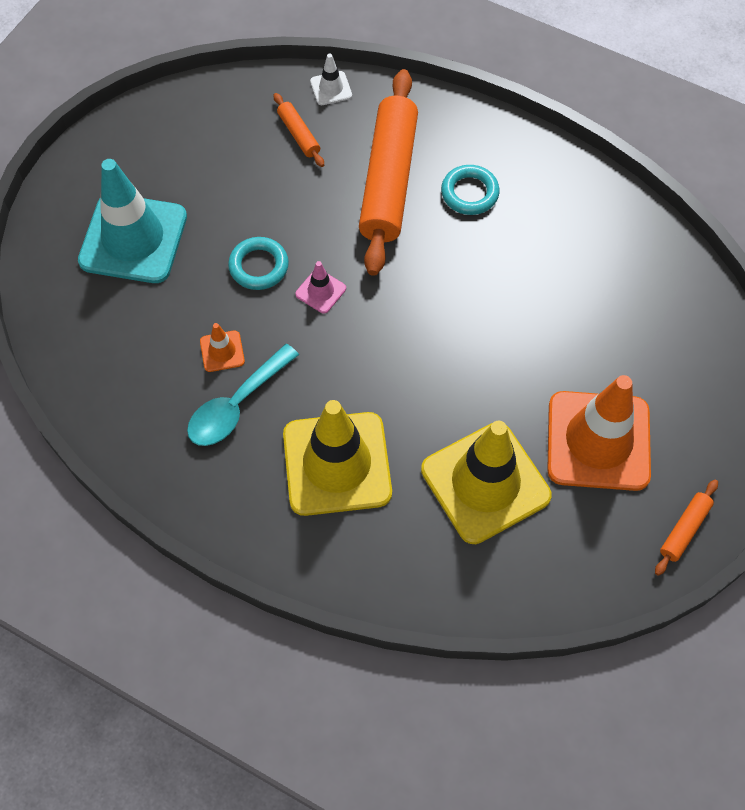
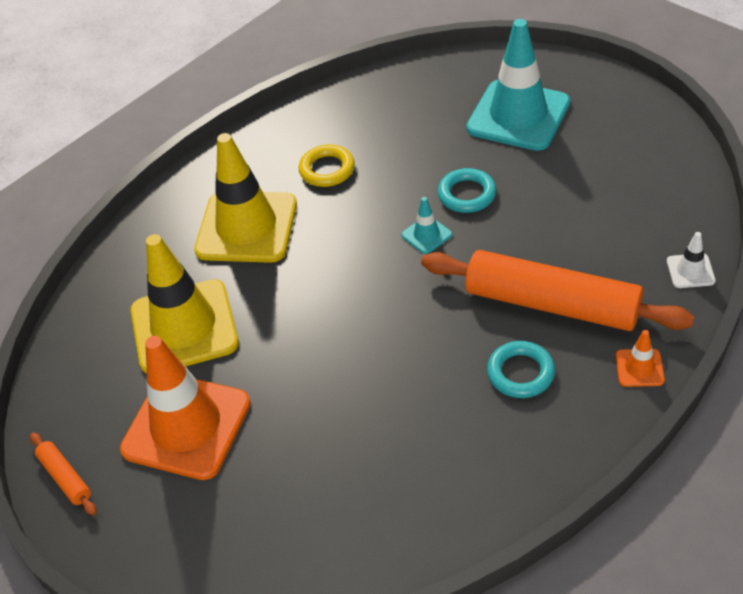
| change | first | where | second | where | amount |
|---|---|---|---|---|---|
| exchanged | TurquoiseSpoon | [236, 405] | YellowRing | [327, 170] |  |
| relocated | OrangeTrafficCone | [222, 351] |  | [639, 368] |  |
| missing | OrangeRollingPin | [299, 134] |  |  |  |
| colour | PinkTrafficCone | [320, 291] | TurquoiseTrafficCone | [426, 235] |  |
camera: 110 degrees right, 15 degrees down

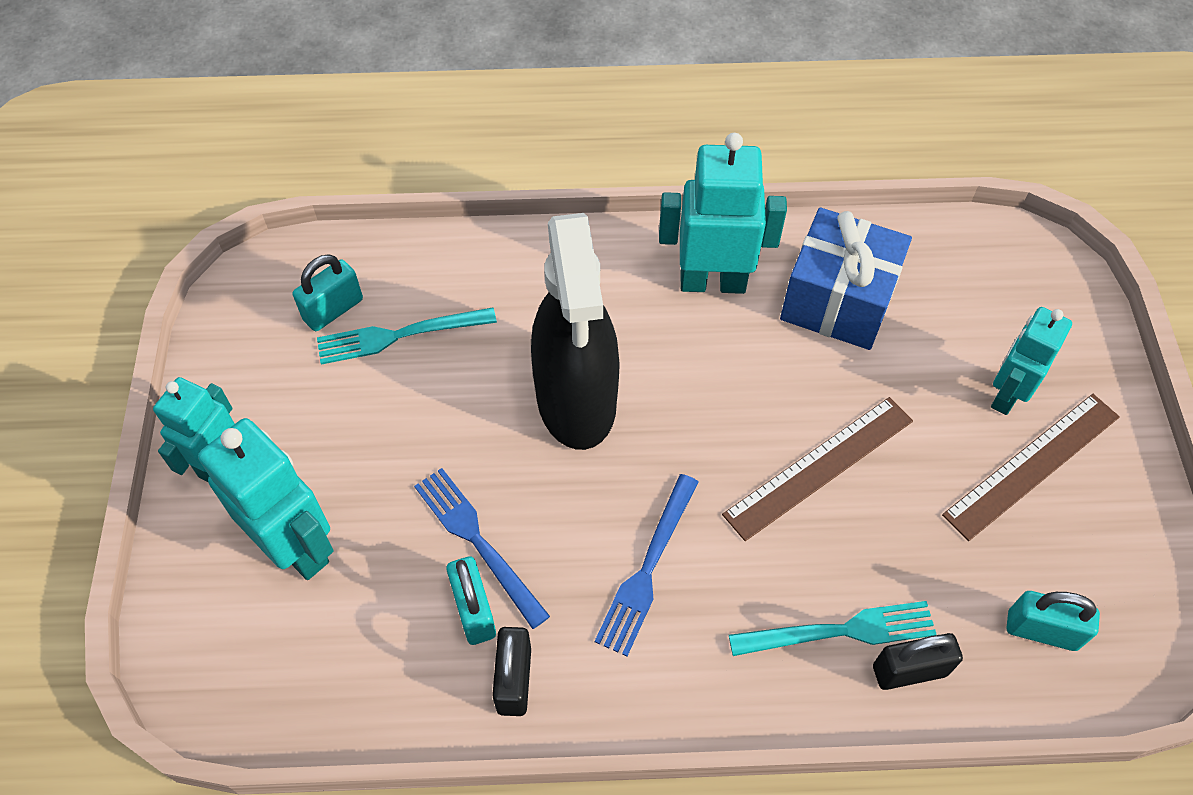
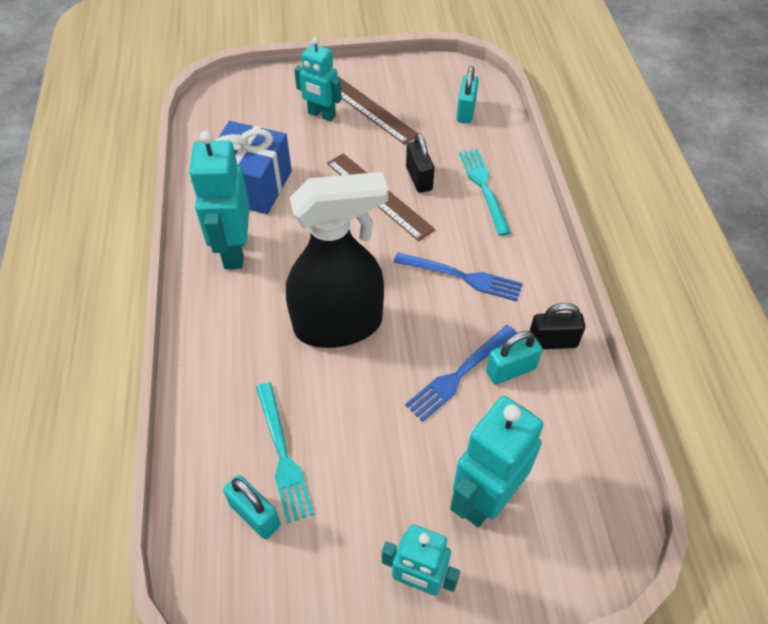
| change | first | where | second | where | amount |
|---|---|---|---|---|---|
| relocated | BlackPadlock | [909, 670] |  | [419, 179] |  |
camera: 95 degrees left, 5 degrees down

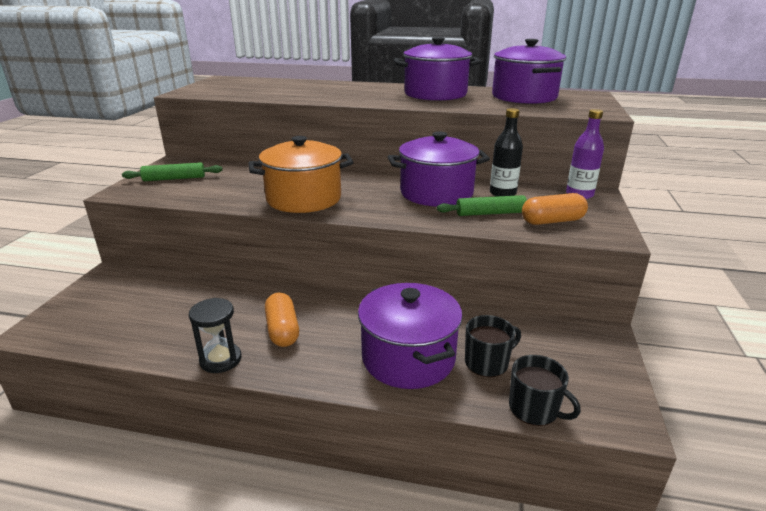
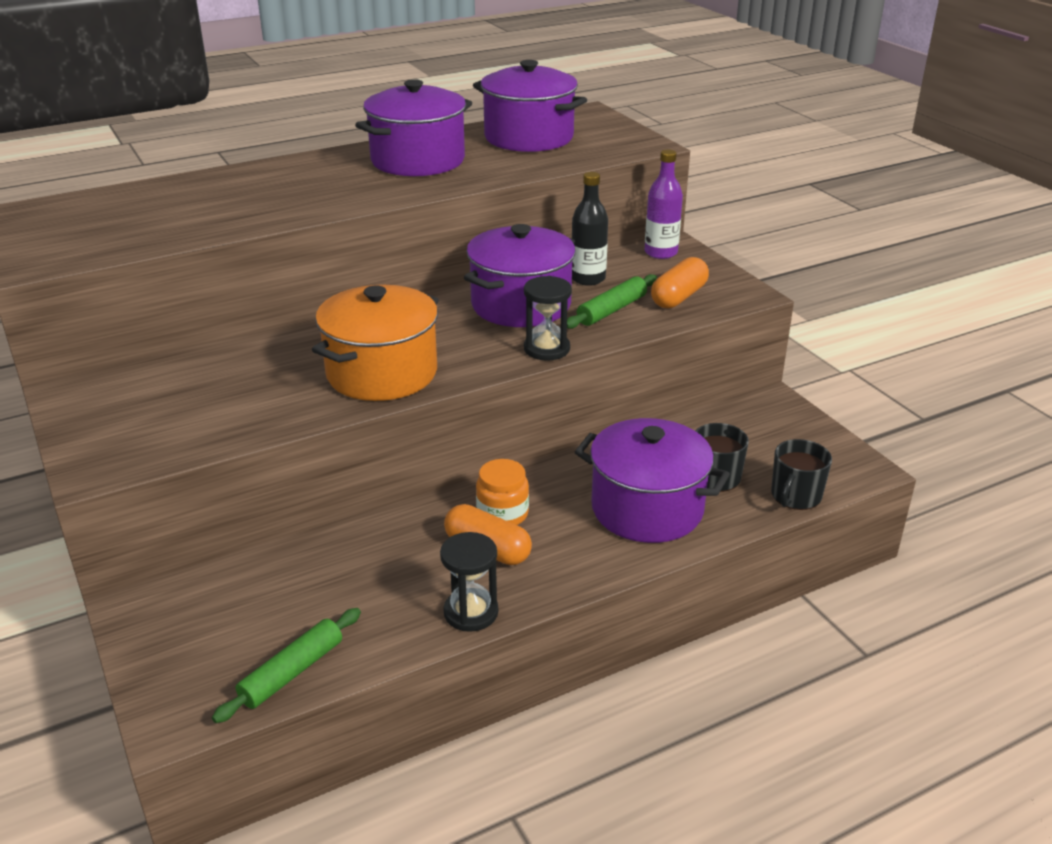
| change | first | where | second | where | amount |
|---|---|---|---|---|---|
| relocated | GreenRollingPin | [174, 179] |  | [292, 672] |  |
| spun | BlackMug | [534, 409] |  | [795, 496] | 120 degrees clockwise |
| appeared |  |  | OrangeJar | [502, 514] |  |
| appeared |  |  | BlackHourglass | [546, 349] |  |
camera: 40 degrees left, 5 degrees up

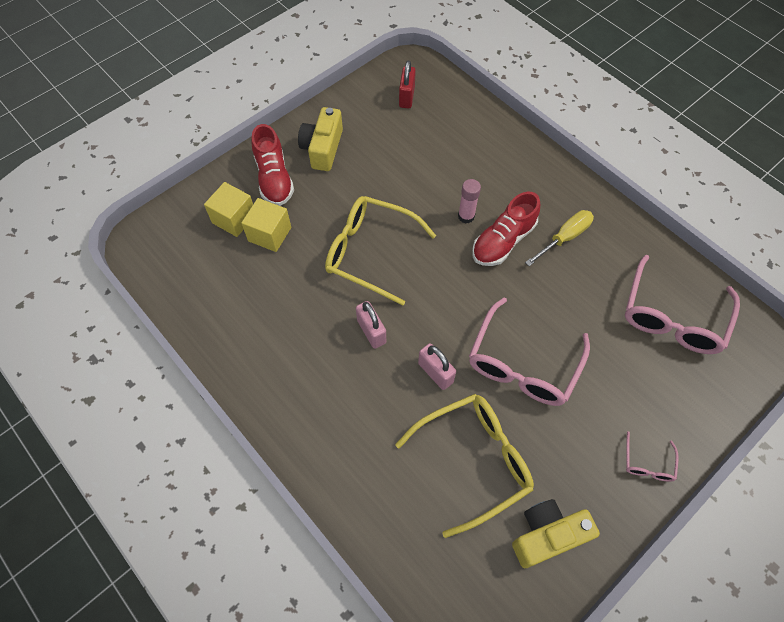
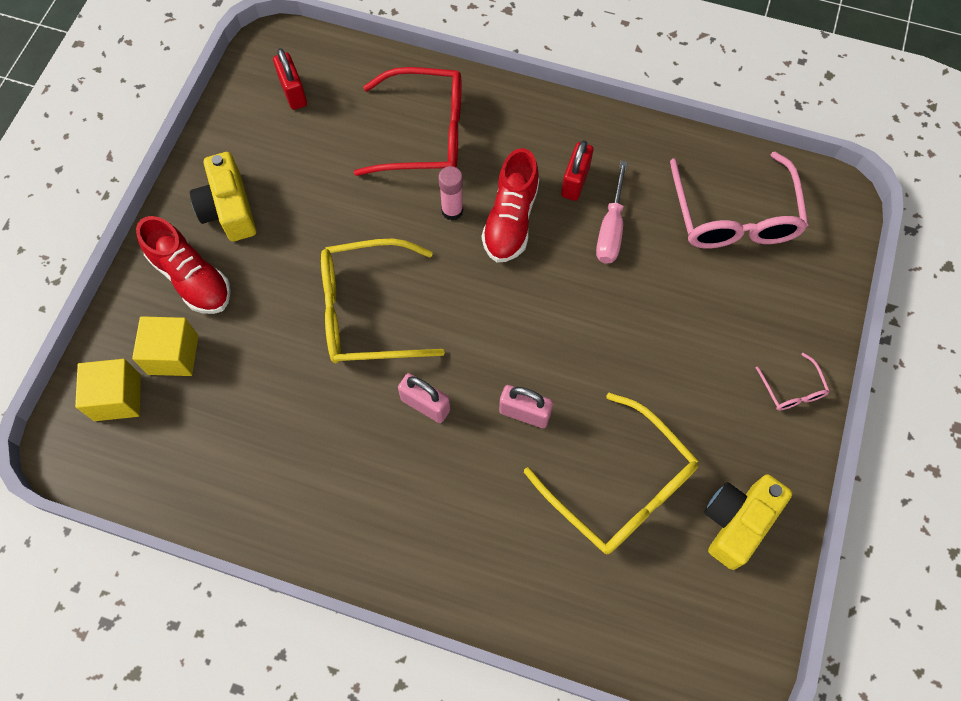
| change | first | where | second | where | amount |
|---|---|---|---|---|---|
| relocated | YellowCube | [269, 234] |  | [117, 397] |  |
| spun | YellowGlasses | [474, 460] |  | [620, 487] | 105 degrees clockwise |
| missing | PinkGlasses | [523, 364] |  |  |  |
| exchanged | YellowScrewdriver | [564, 238] | RedPadlock | [575, 182] |  |
| appeared |  |  | RedGlasses | [425, 134] |  |
| appeared |  |  | PinkScrewdriver | [611, 229] |  |
camera: 30 degrees left, 5 degrees up

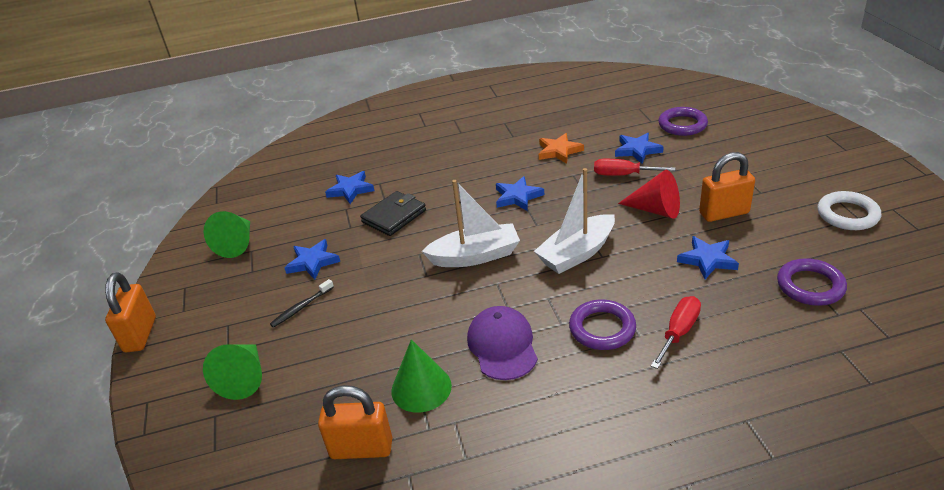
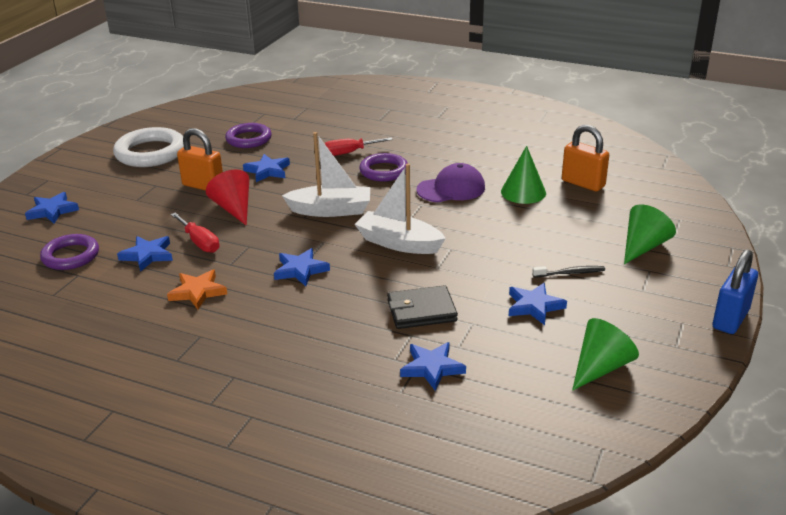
| change | first | where | second | where | amount |
|---|---|---|---|---|---|
| colour | OrangePadlock | [140, 335] | BluePadlock | [730, 319] |  |
| spun | PurpleCap | [502, 345] |  | [451, 189] | 135 degrees counterclockwise |
| size | WhiteRing | [847, 214] |  | [150, 153] | x1.51 |
| appeared |  |  | BlueStar | [52, 211] |  |
camera: 145 degrees left, 5 degrees down

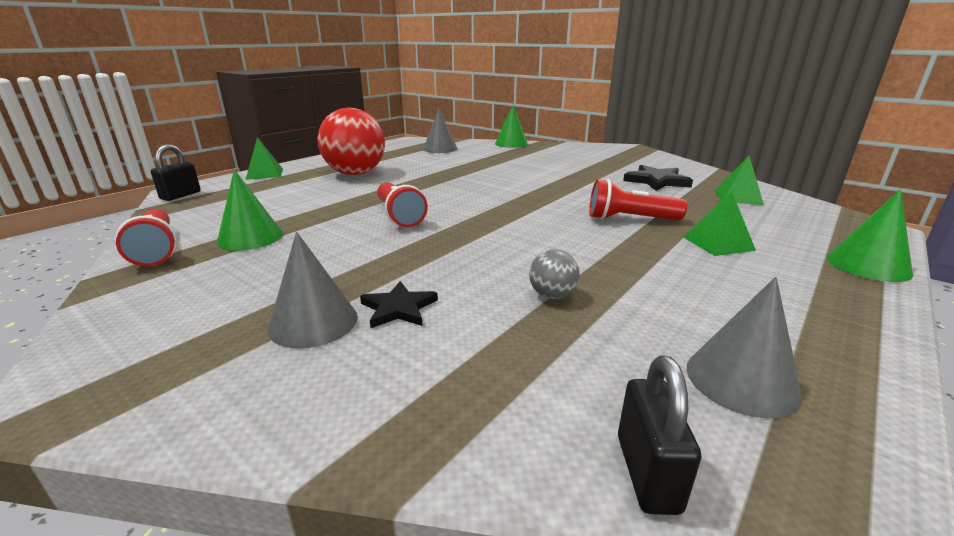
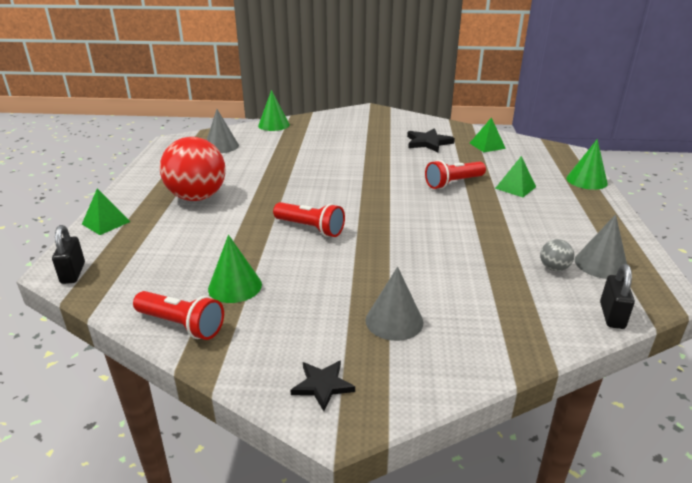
| change | first | where | second | where | amount |
|---|---|---|---|---|---|
| relocated | BlackStar | [399, 308] |  | [322, 385] |  |
| relocated | GreyBall | [552, 295] |  | [554, 268] |  |
| spun | BlackPadlock | [647, 473] |  | [612, 315] | 45 degrees clockwise |
camera: 35 degrees left, 5 degrees up

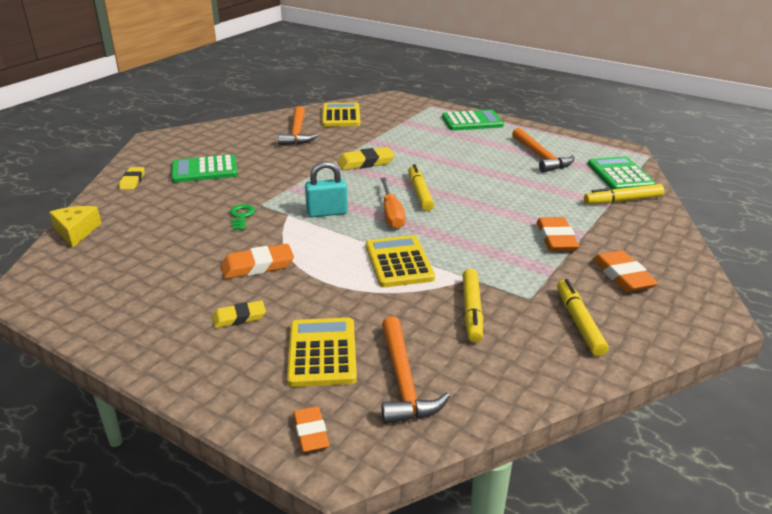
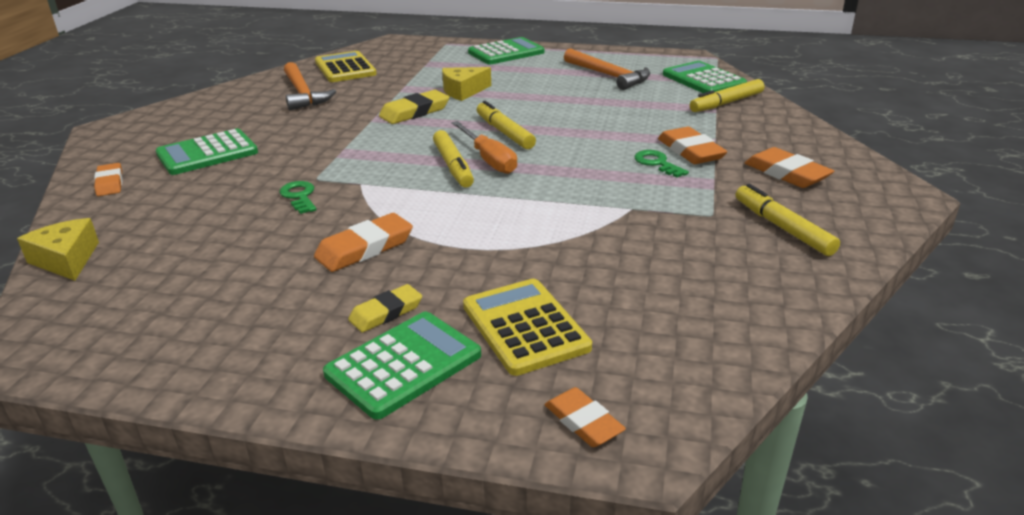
| change | first | where | second | where | amount |
|---|---|---|---|---|---|
| colour | YellowEraser | [132, 181] | OrangeEraser | [110, 183] |  |
| missing | TurquoisePadlock | [327, 213] |  |  |  |
| missing | YellowCalculator | [399, 262] |  |  |  |
| missing | OrangeHammer | [403, 381] |  |  |  |
| relocated | YellowMarker | [472, 310] |  | [453, 166] |  |
| appeared |  |  | GreenCalculator | [403, 365] |  |
| appeared |  |  | YellowCheese | [463, 91] |  |
| appeared |  |  | GreenKey | [657, 163] |  |
camera: 20 degrees left, 0 degrees up

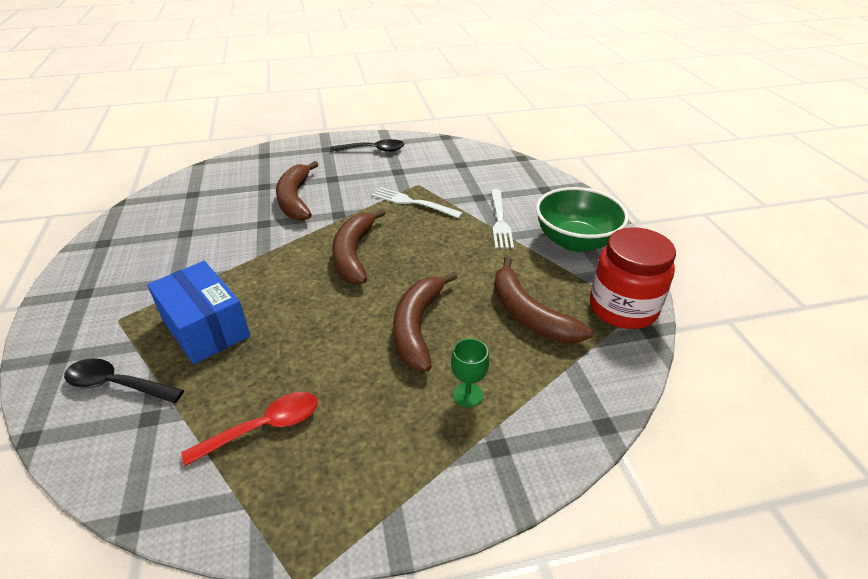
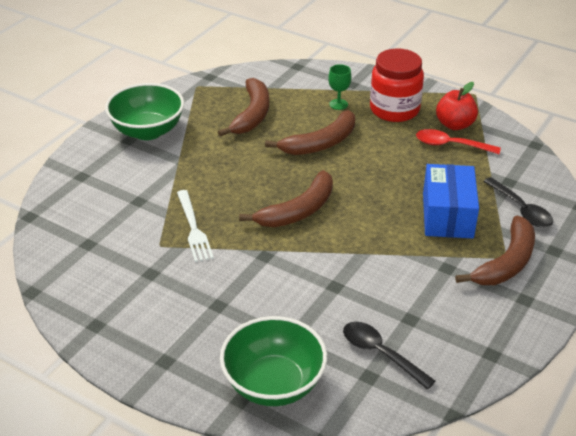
| change | first | where | second | where | amount |
|---|---|---|---|---|---|
| relocated | BrownBanana | [295, 199] |  | [506, 263] |  |
| relocated | BlackSpoon | [373, 150] |  | [380, 353] |  |
| missing | WhiteFork | [500, 221] |  |  |  |
| relocated | RedJar | [623, 308] |  | [394, 109] |  |
| appeared |  |  | GreenBowl | [273, 384] |  |
| appeared |  |  | RedApple | [454, 125] |  |
camera: 135 degrees left, 0 degrees up

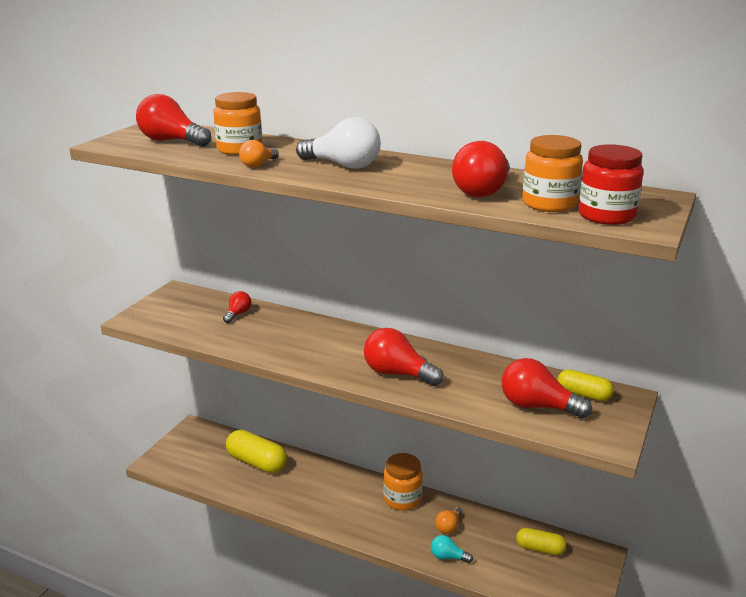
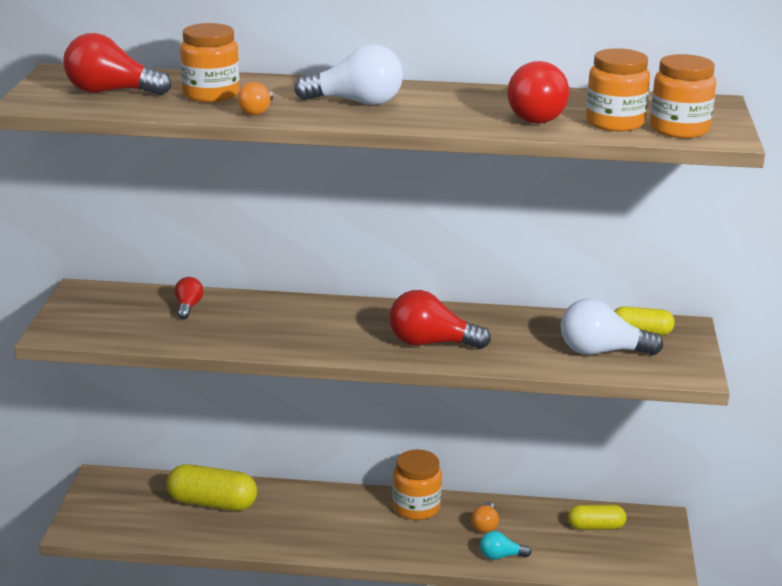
| change | first | where | second | where | amount |
|---|---|---|---|---|---|
| colour | RedLightBulb | [537, 406] | WhiteLightBulb | [602, 351] |  |
| colour | RedJar | [606, 216] | OrangeJar | [679, 129] |  |
camera: 20 degrees left, 0 degrees up

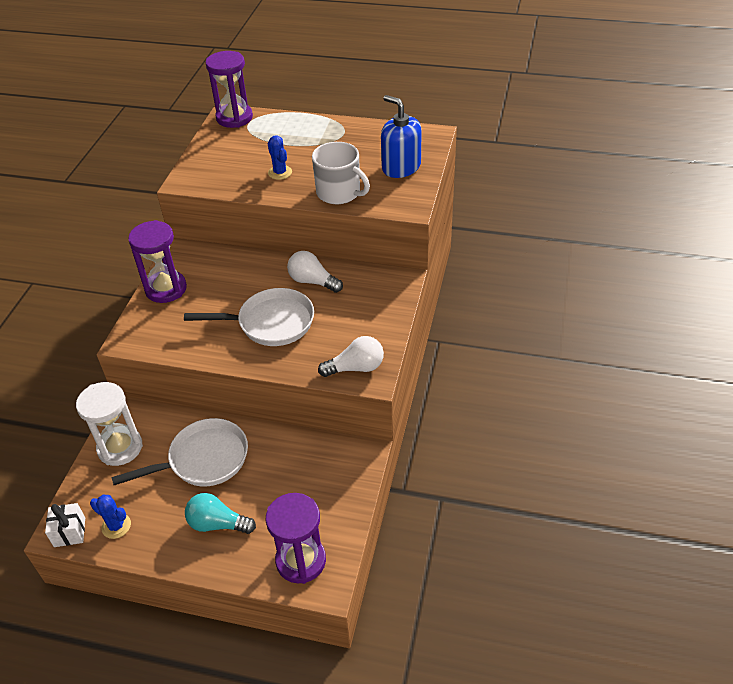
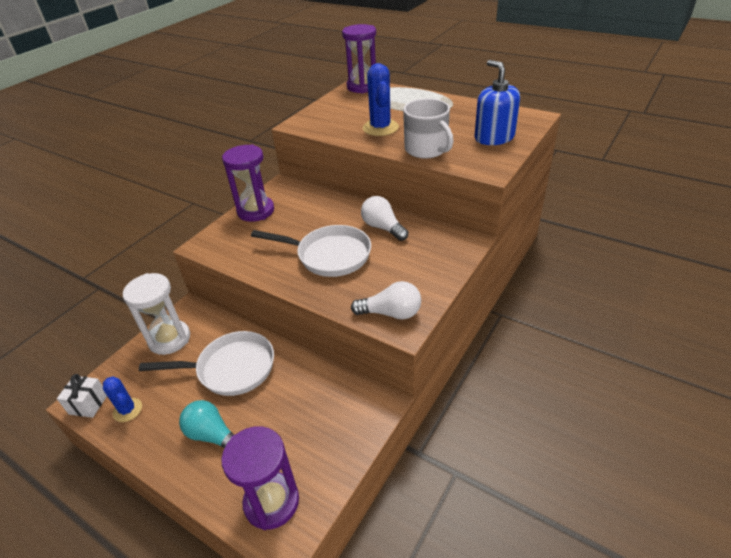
| change | first | where | second | where | amount |
|---|---|---|---|---|---|
| size | BlueCactus | [280, 172] |  | [380, 128] | x1.63 |
camera: 20 degrees right, 5 degrees down

